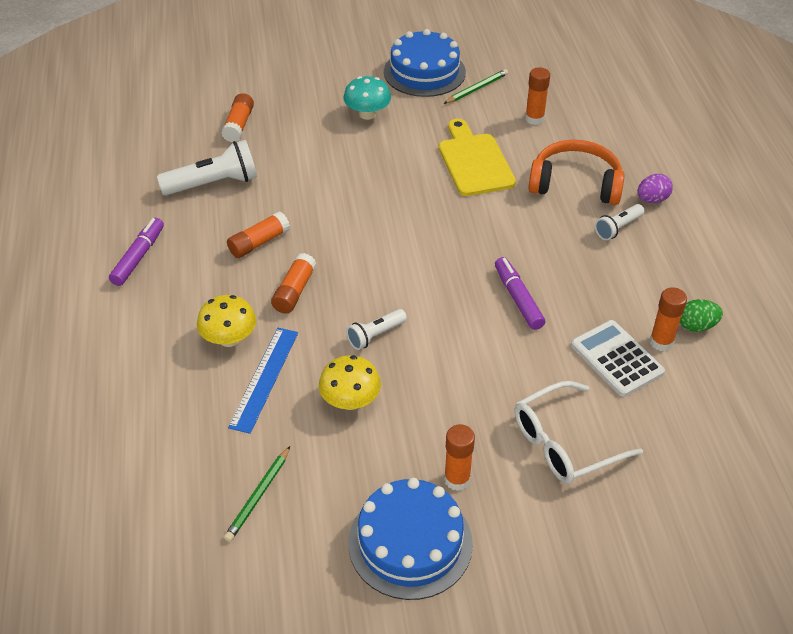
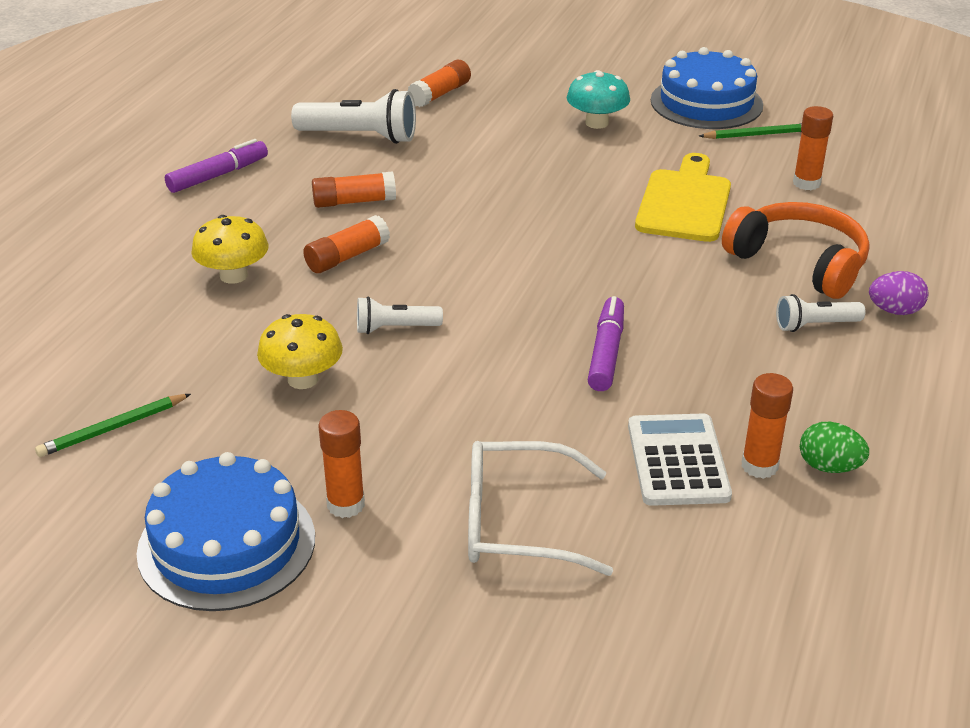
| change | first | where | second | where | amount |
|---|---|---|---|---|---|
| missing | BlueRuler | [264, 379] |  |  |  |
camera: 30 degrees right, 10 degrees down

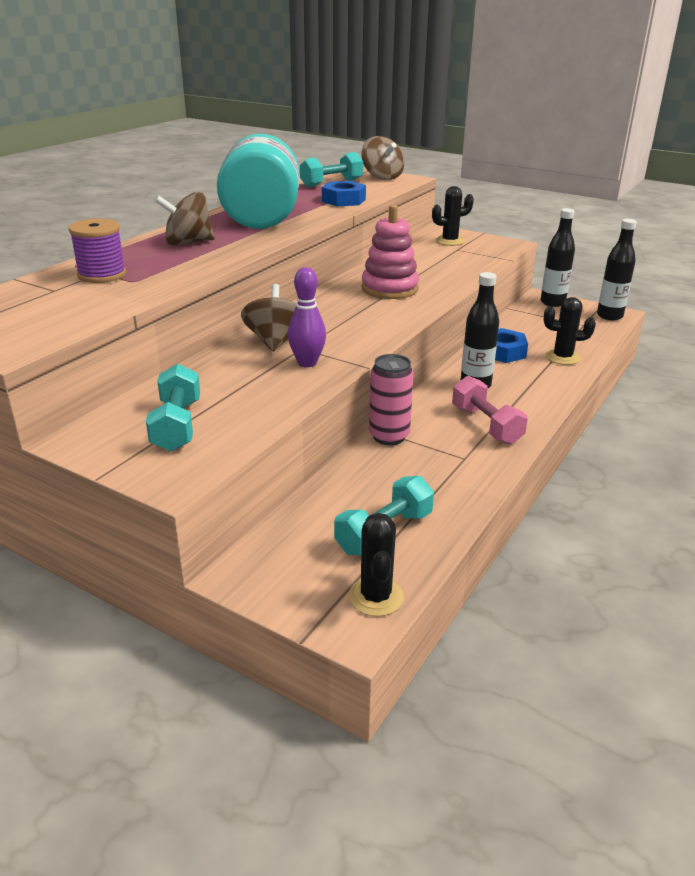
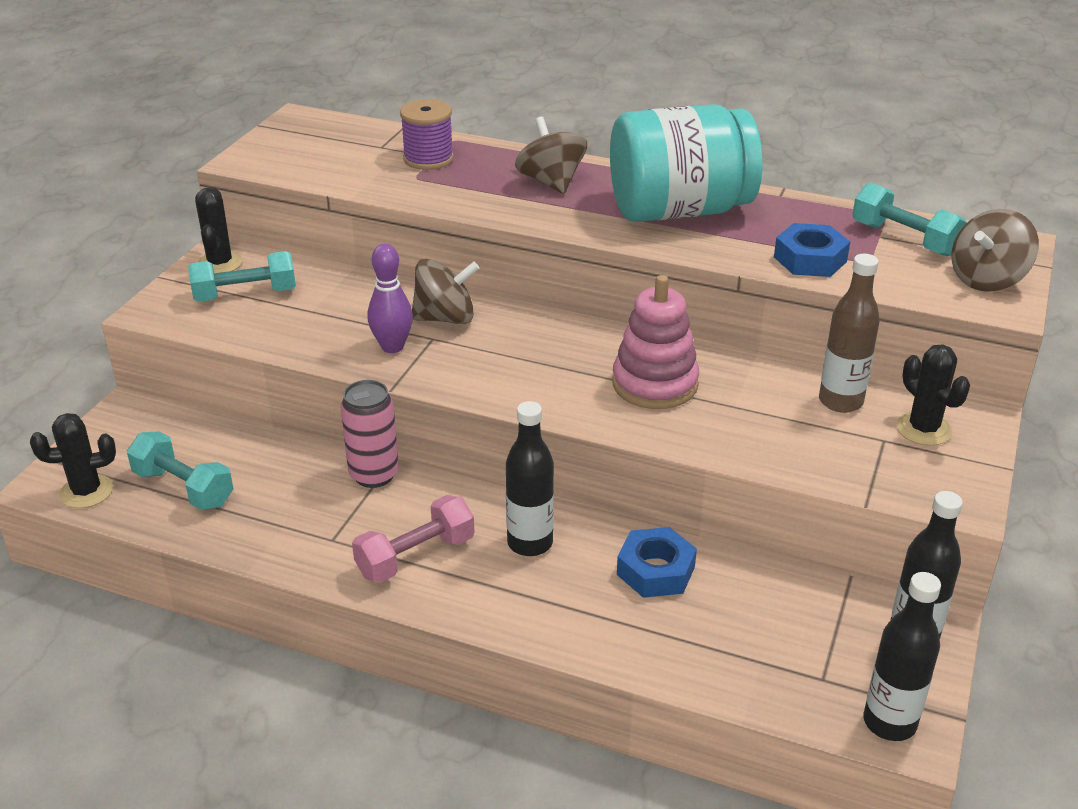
| change | first | where | second | where | amount |
|---|---|---|---|---|---|
| relocated | BlackCactus | [562, 357] |  | [220, 263] |  |
| appeared |  |  | BrownBottle | [840, 401] |  |
camera: 80 degrees right, 5 degrees up

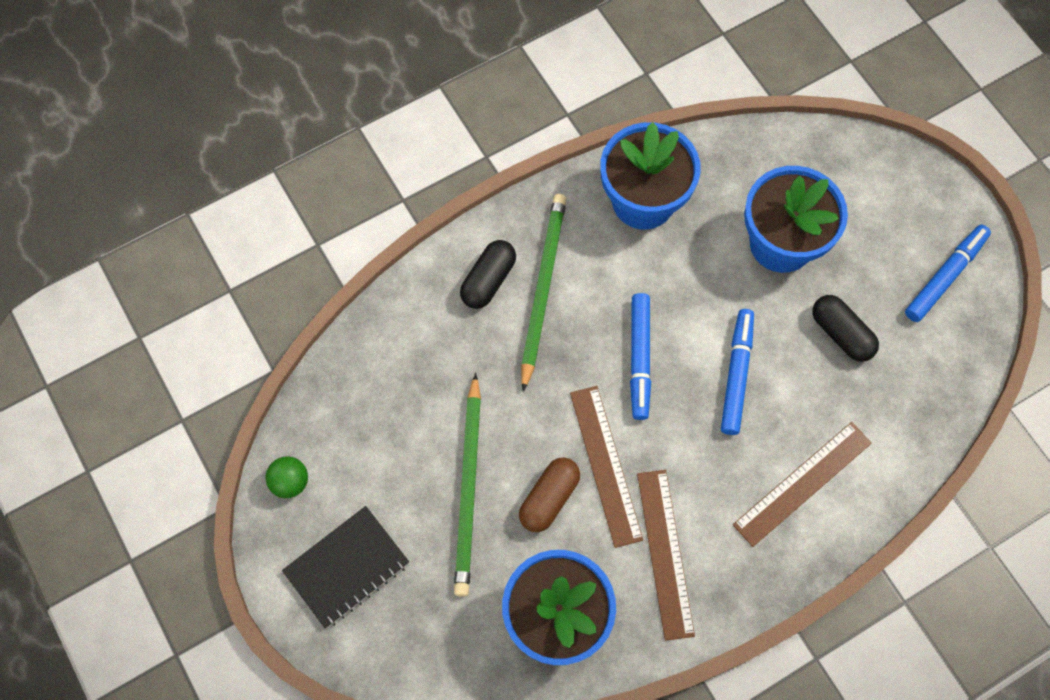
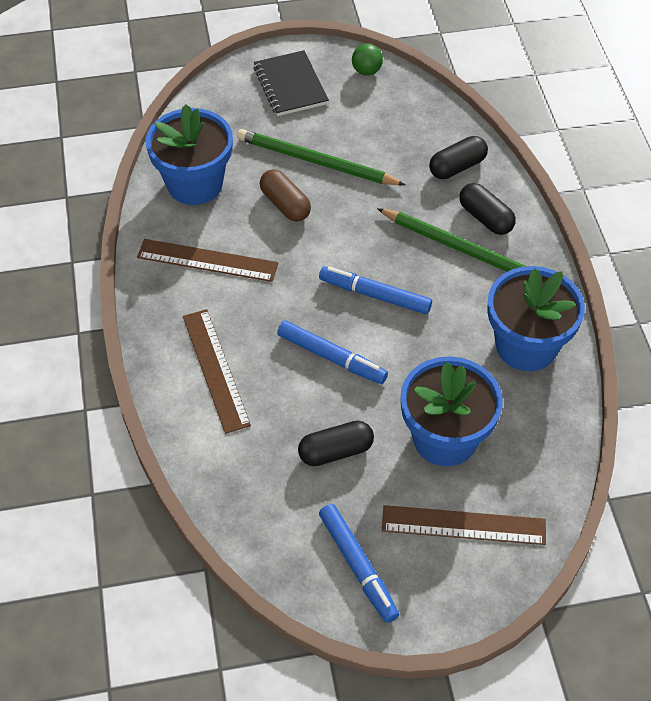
| change | first | where | second | where | amount |
|---|---|---|---|---|---|
| relocated | BrownRuler | [605, 465] |  | [463, 525] |  |
| appeared |  |  | BlackCapsule | [457, 167] |  |
camera: 110 degrees right, 15 degrees down

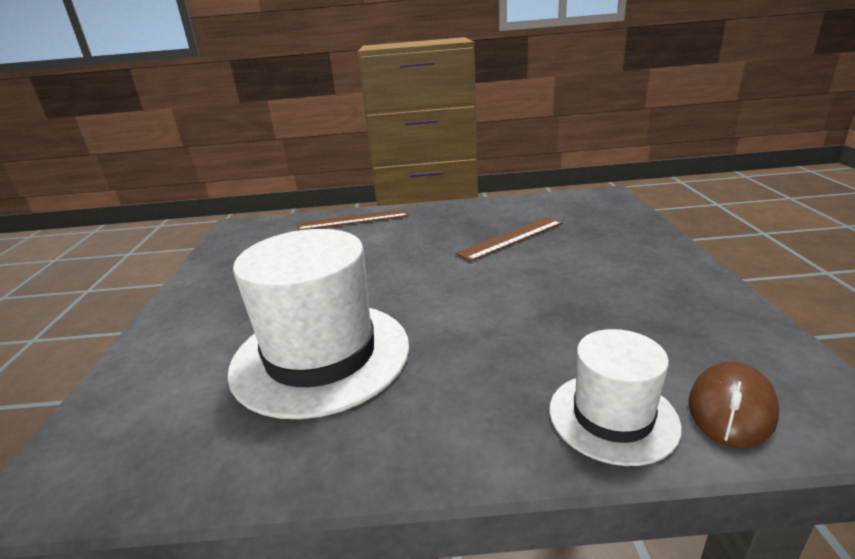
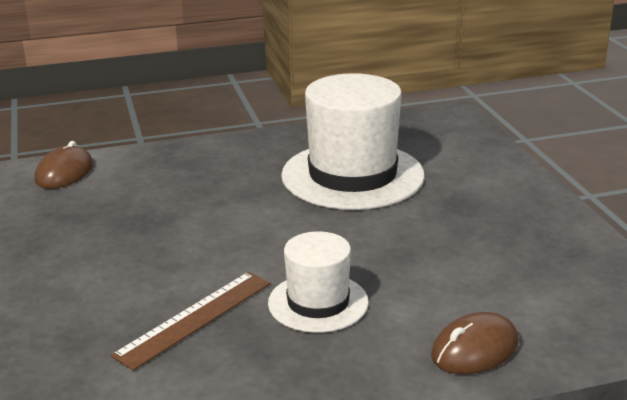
| change | first | where | second | where | amount |
|---|---|---|---|---|---|
| exchanged | BrownRuler | [353, 220] | BrownMouse | [474, 349] |  |
| relocated | WhiteHat | [612, 416] |  | [318, 303] |  |
camera: 165 degrees right, 0 degrees up

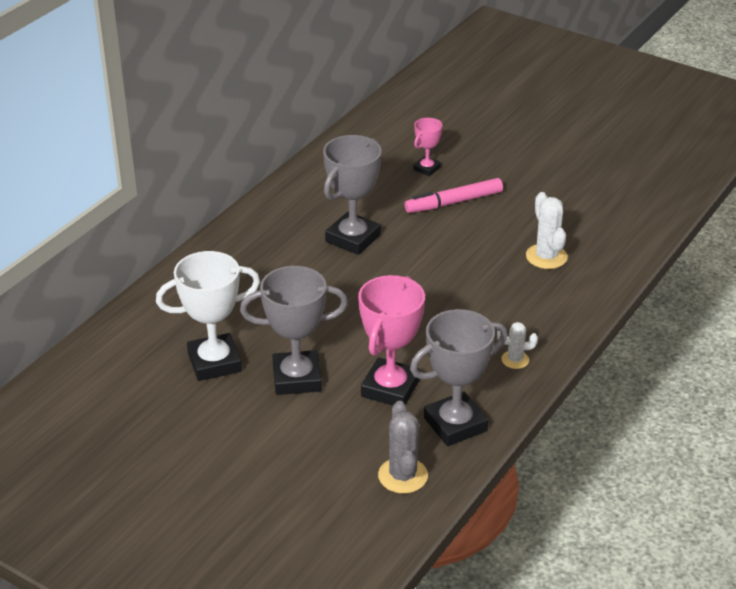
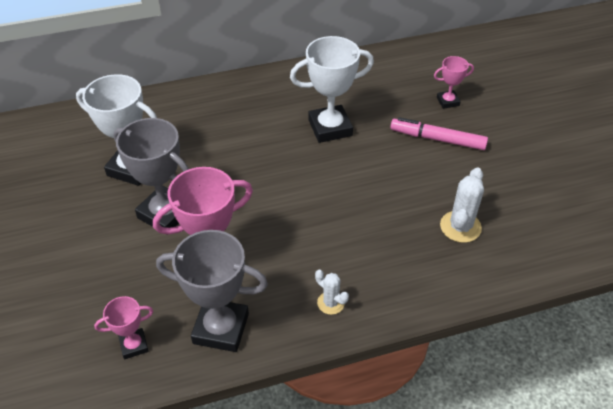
| change | first | where | second | where | amount |
|---|---|---|---|---|---|
| colour | GreyTrophy | [353, 238] | WhiteTrophy | [330, 128] |  |
| exchanged | GreyCactus | [403, 476] | PinkTrophy | [134, 345] |  |
camera: 40 degrees right, 10 degrees up

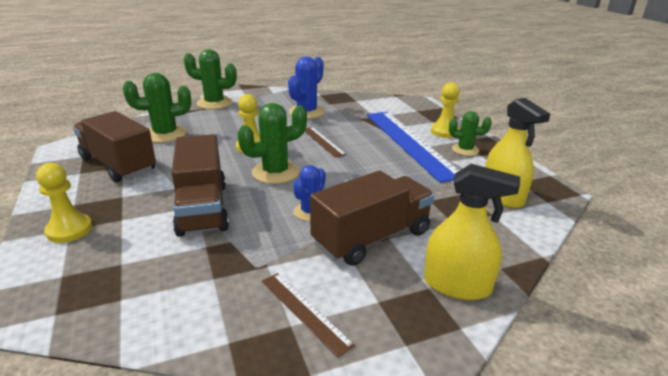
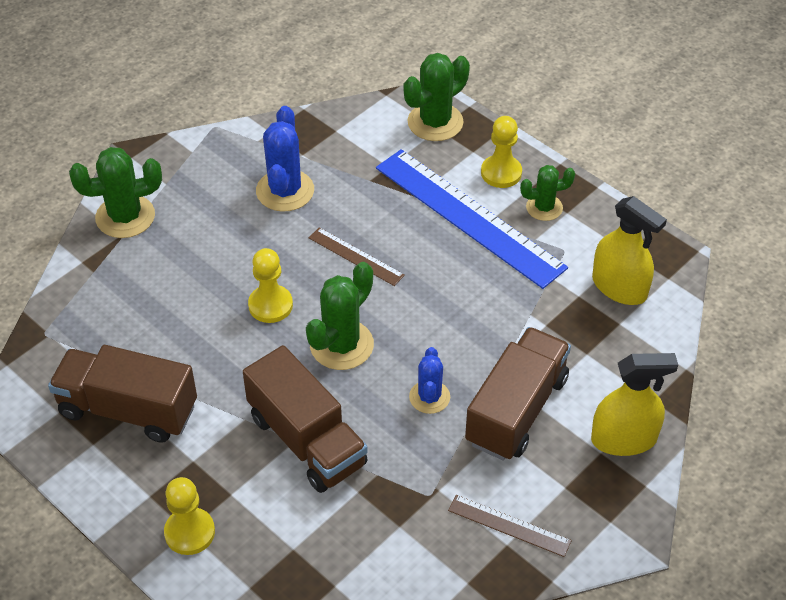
| change | first | where | second | where | amount |
|---|---|---|---|---|---|
| relocated | GreenCactus | [165, 134] |  | [435, 122] |  |
camera: 25 degrees left, 20 degrees up

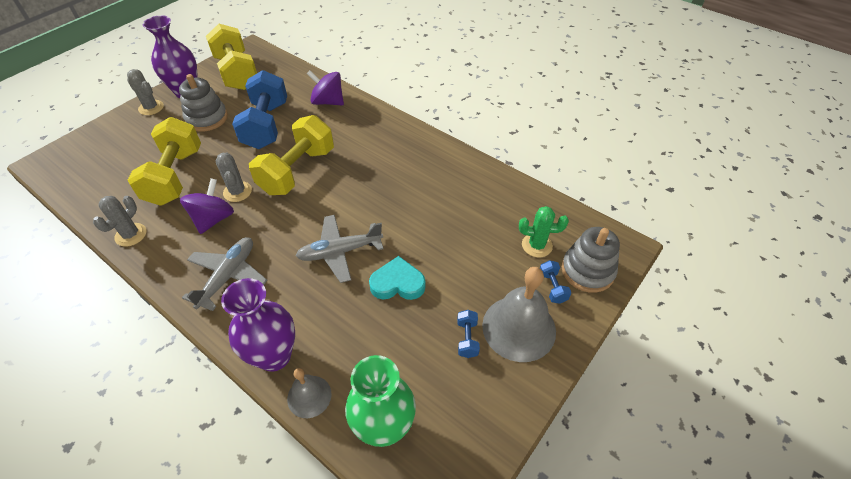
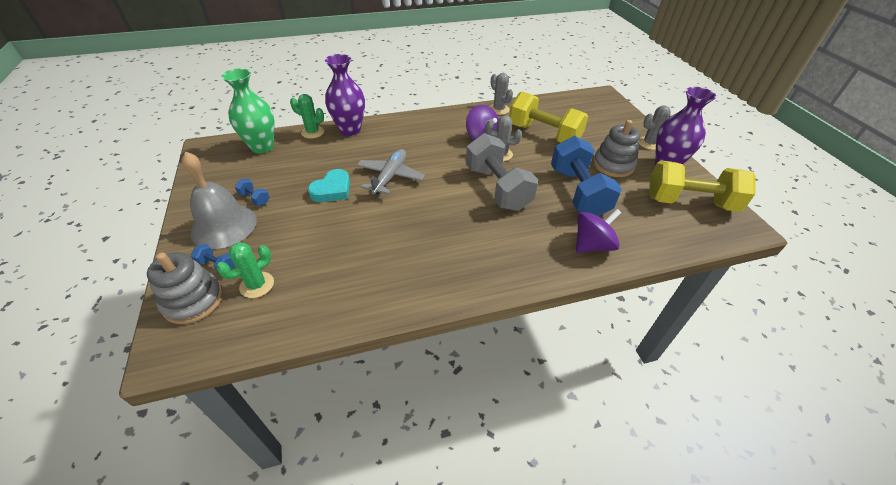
| change | first | where | second | where | amount |
|---|---|---|---|---|---|
| missing | GreyPlane | [228, 276] |  |  |  |
| spun | BlueDumbbell | [266, 125] |  | [578, 192] | 45 degrees clockwise |
| colour | YellowDumbbell | [297, 171] | GreyDumbbell | [497, 188] |  |
| exchanged | GreyBell | [309, 396] | GreenCactus | [312, 132] |  |
camera: 125 degrees right, 5 degrees down

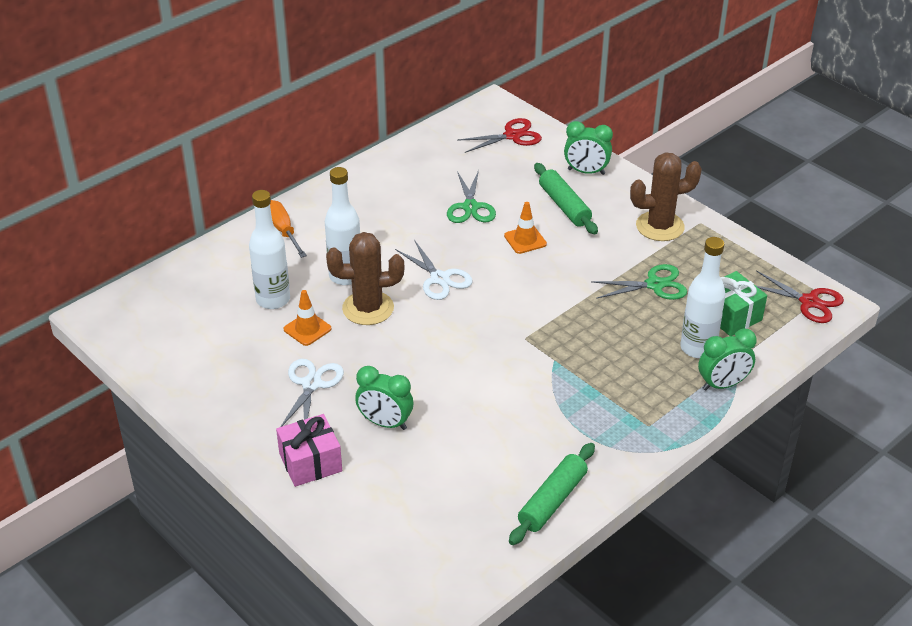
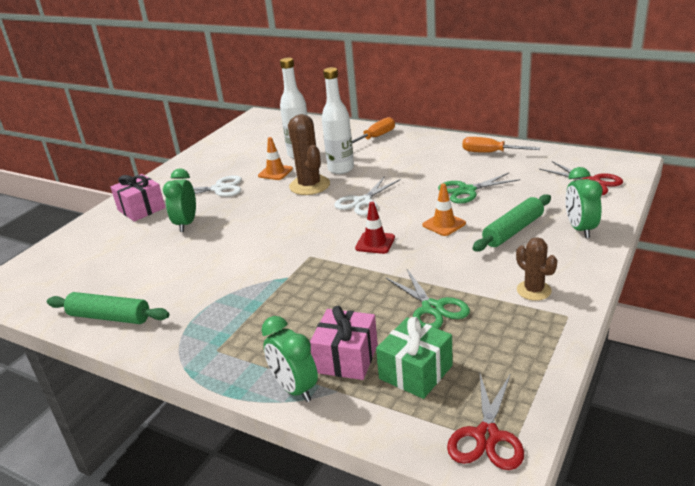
| change | first | where | second | where | amount |
|---|---|---|---|---|---|
| size | BrownCactus | [660, 226] |  | [534, 290] | x0.61 |
| exchanged | WhiteBottle | [697, 348] | PinkGift | [346, 358] |  |
| appeared |  |  | RedTrafficCone | [375, 243] |  |
| appeared |  |  | OrangeScrewdriver | [490, 153] |  |
camera: 75 degrees right, 10 degrees down

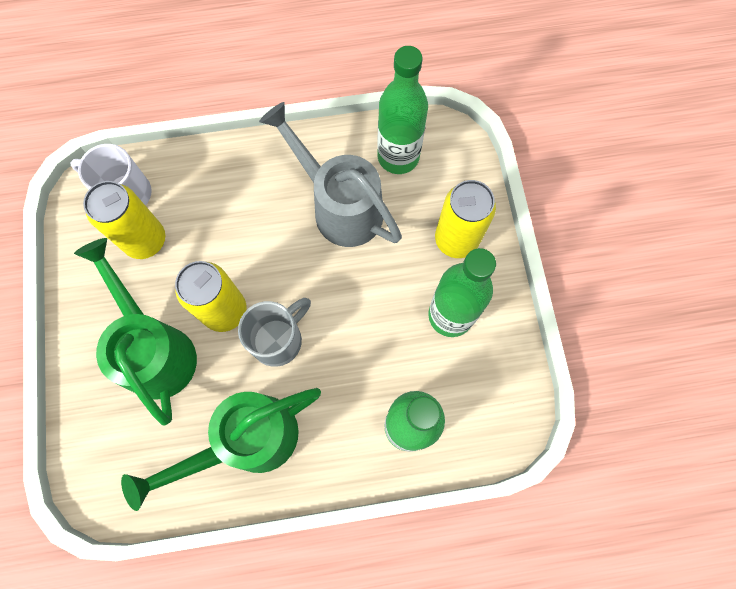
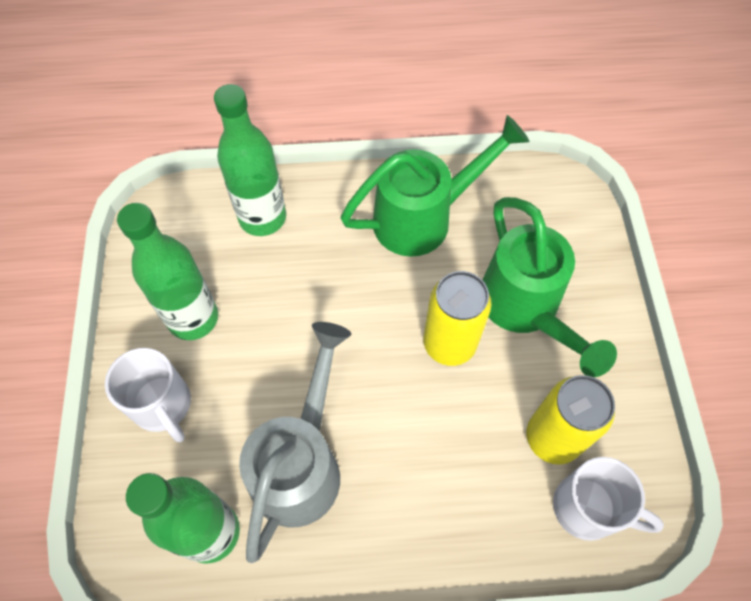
| change | first | where | second | where | amount |
|---|---|---|---|---|---|
| missing | GreyMug | [278, 339] |  |  |  |
| spun | GreyWateringCan | [340, 206] |  | [301, 463] | 120 degrees counterclockwise |
| exchanged | YellowCan | [456, 240] | WhiteMug | [163, 405] |  |
camera: 175 degrees left, 10 degrees down

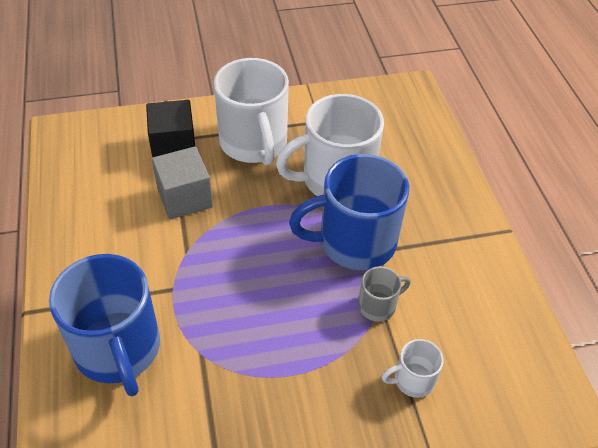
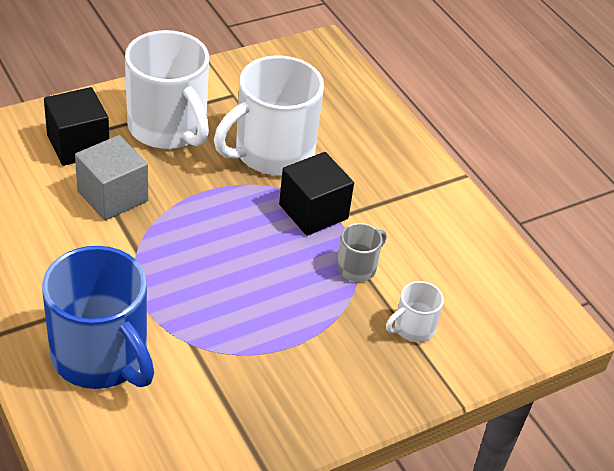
| change | first | where | second | where | amount |
|---|---|---|---|---|---|
| exchanged | BlueMug | [354, 242] | BlackCube | [313, 211] |  |
camera: 20 degrees left, 5 degrees down

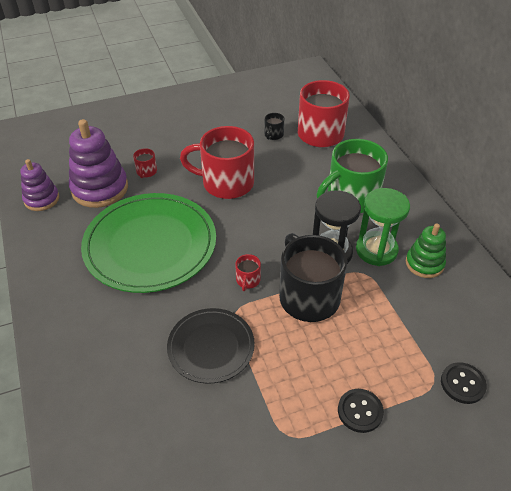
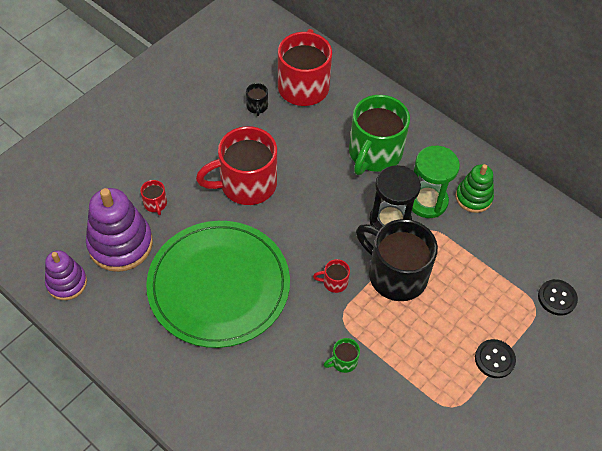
| change | first | where | second | where | amount |
|---|---|---|---|---|---|
| exchanged | BlackPlate | [211, 347] | GreenMug | [343, 361] |  |
| spun | RedMug | [248, 280] |  | [334, 282] | 105 degrees clockwise |
camera: 30 degrees left, 10 degrees up

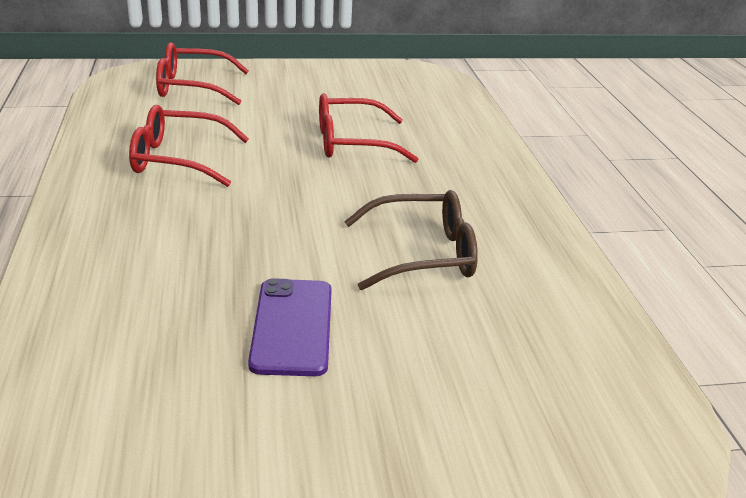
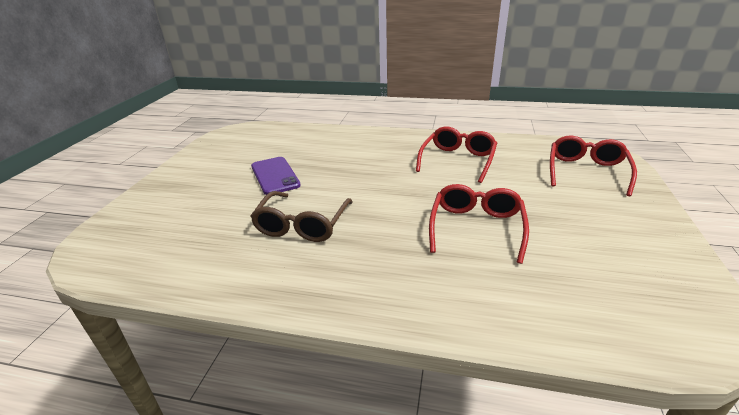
| change | first | where | second | where | amount |
|---|---|---|---|---|---|
| spun | PurplePhone | [292, 326] |  | [275, 176] | 45 degrees clockwise |
camera: 115 degrees right, 0 degrees up

